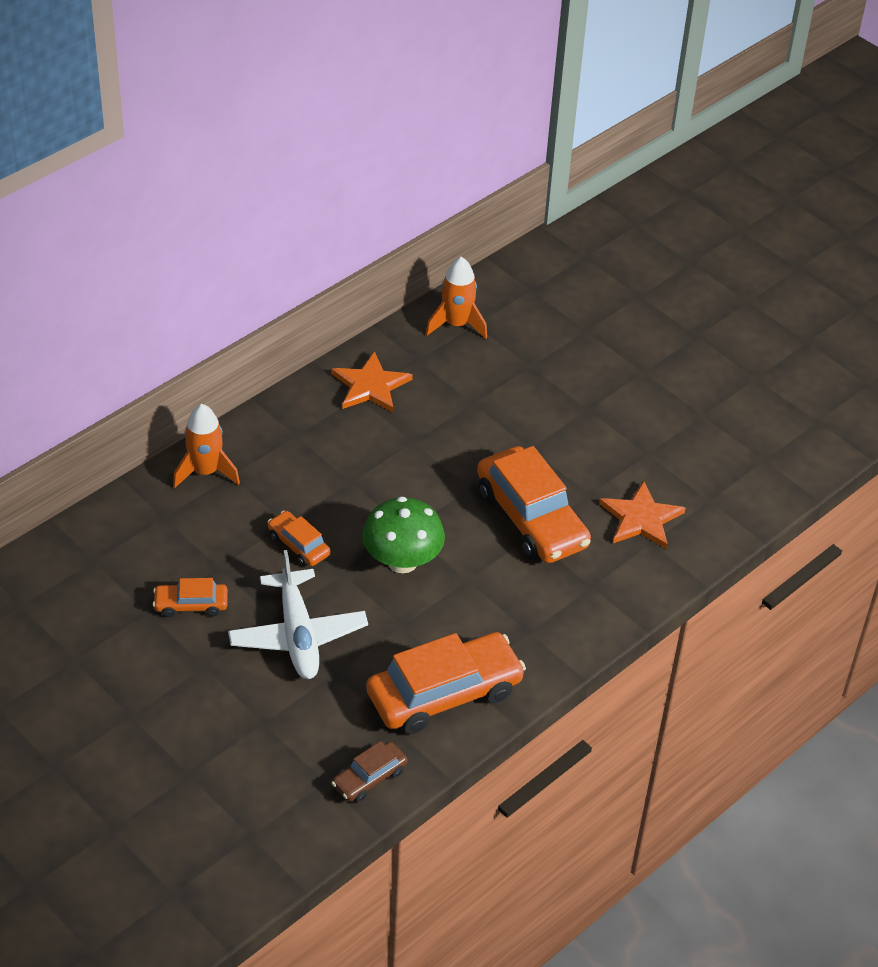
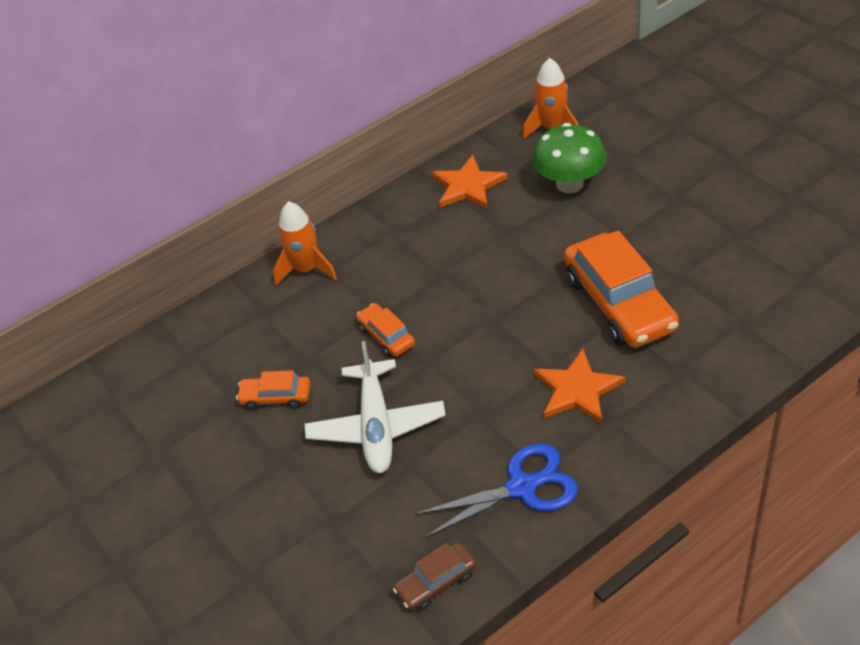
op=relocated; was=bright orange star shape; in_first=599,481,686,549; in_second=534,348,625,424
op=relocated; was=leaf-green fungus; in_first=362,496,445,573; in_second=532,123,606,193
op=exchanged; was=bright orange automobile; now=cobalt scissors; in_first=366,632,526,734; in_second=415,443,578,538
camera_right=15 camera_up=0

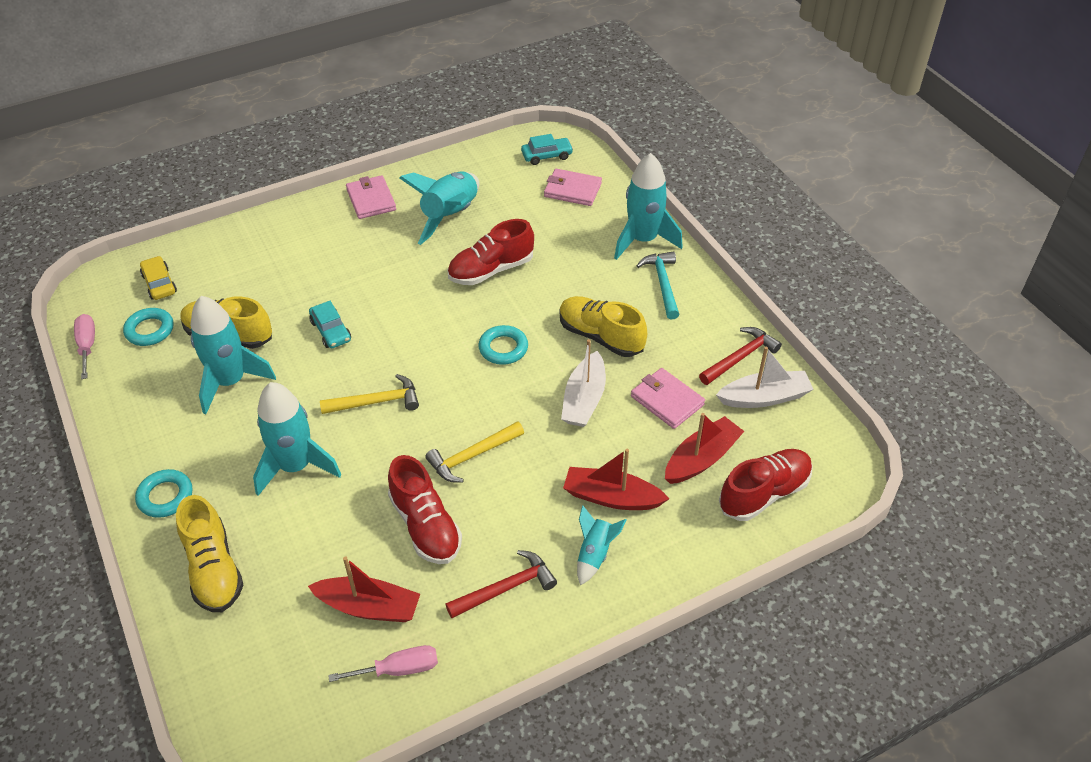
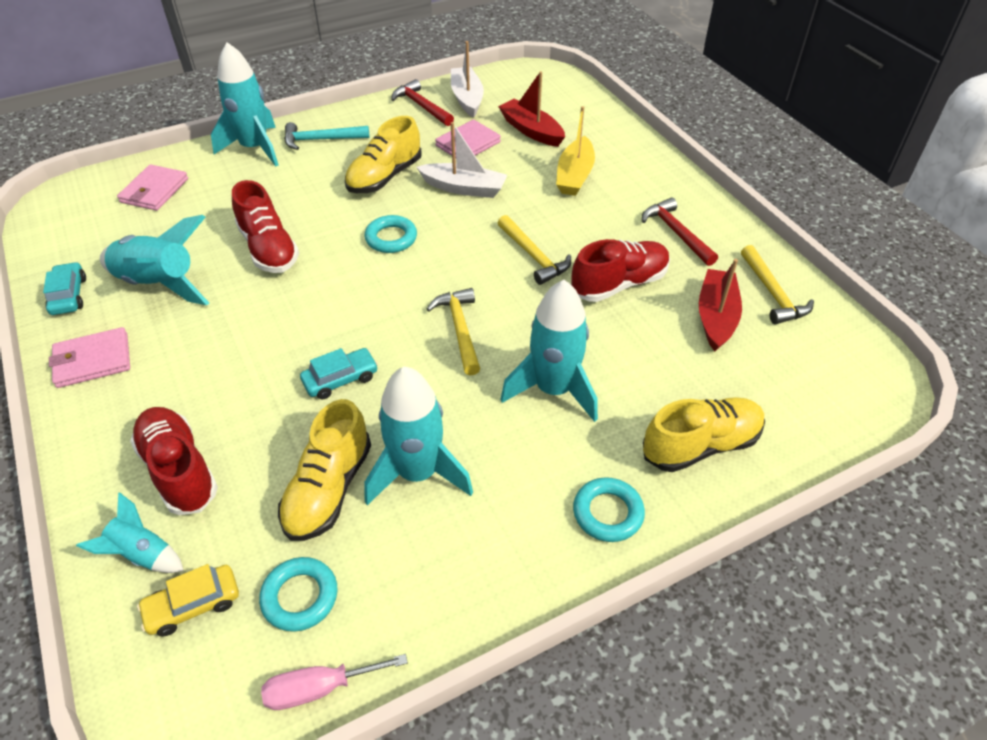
op=relocated; was=turquoise automobile; in_first=521,134,573,165; in_second=43,262,86,315
op=colour; was=crimson toy boat; now=golden toy boat; in_first=563,449,669,510; in_second=556,106,595,196
op=relocated; was=crimson lace-up shoe; in_first=719,449,813,521; in_second=130,407,218,515
op=relocated; was=turquoise toy rocket; in_first=577,505,627,585; in_second=76,492,184,573
op=exchanged; was=pink screwdriver; now=golden carpenter's hammer; in_first=328,645,438,682; in_second=741,245,814,325
camera_right=-90 camera_up=0

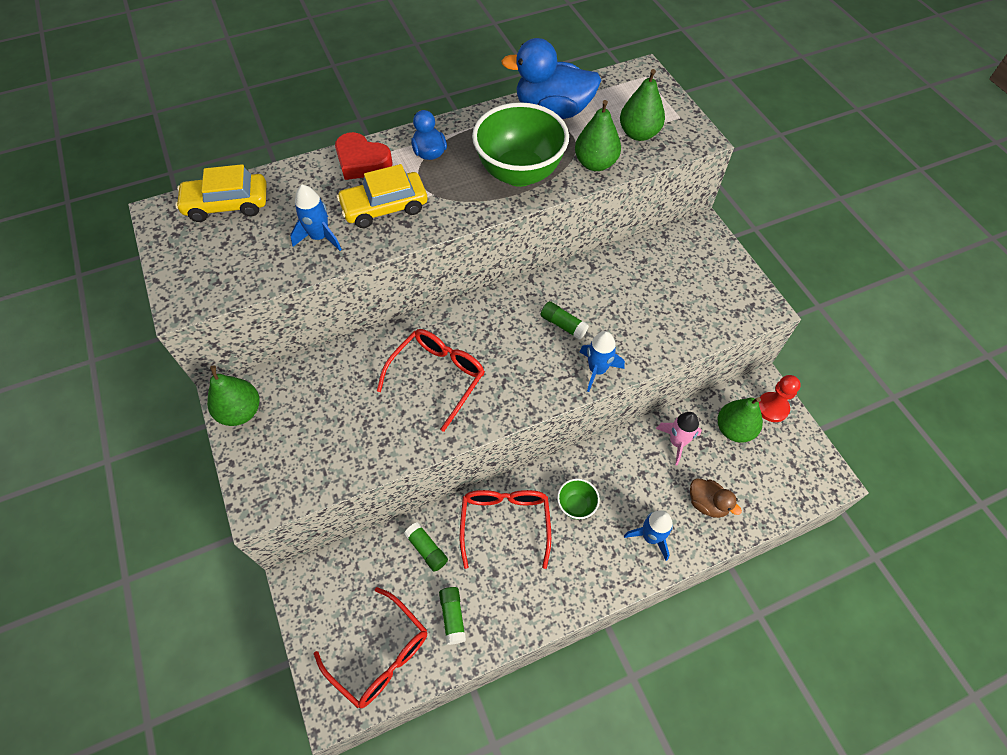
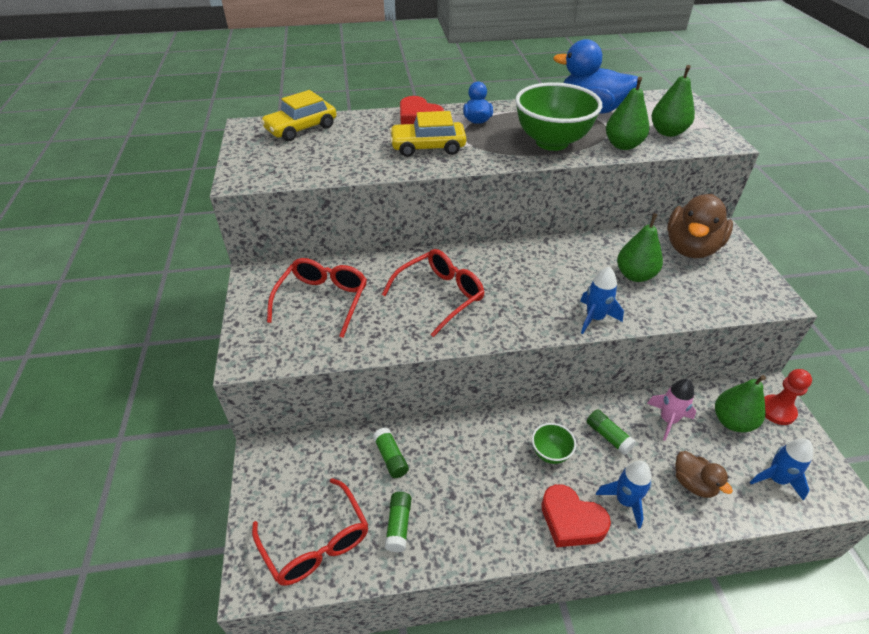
op=spun; was=golden automobile; in_first=175,164,267,222; in_second=261,90,336,141; clockwise=-45
op=relocated; was=cobalt toy rocket; in_first=290,185,342,251; in_second=750,439,813,501
op=relocated; was=leaf-green glue stick; in_first=541,301,589,340; in_second=587,409,636,455
op=relocated; was=leaf-green pear; in_first=207,365,259,426; in_second=617,213,663,282
op=relocated; was=crimson glasses; in_first=459,490,551,569; in_second=267,258,367,338
op=appeared; now=dark brown rubber duck; in_second=667,194,733,258
op=appeared; now=crimson love heart; in_second=541,484,611,547
camera_right=15 camera_up=-15

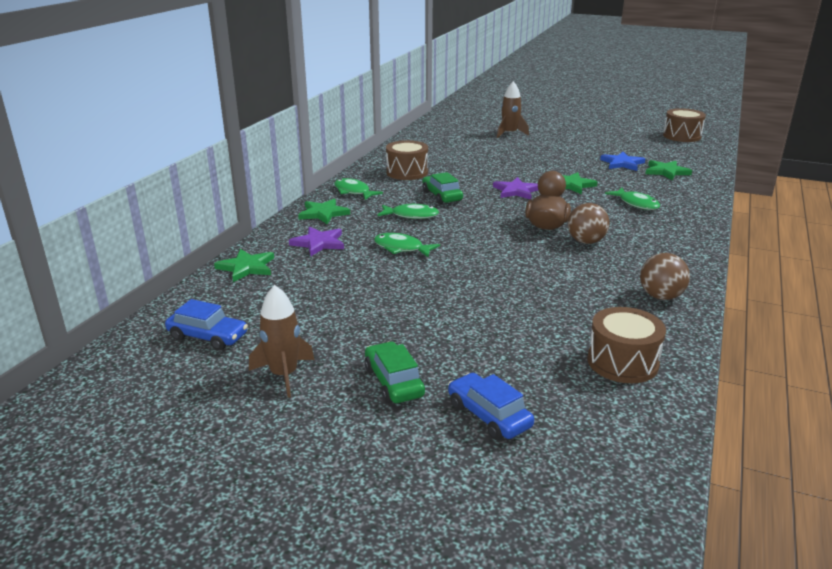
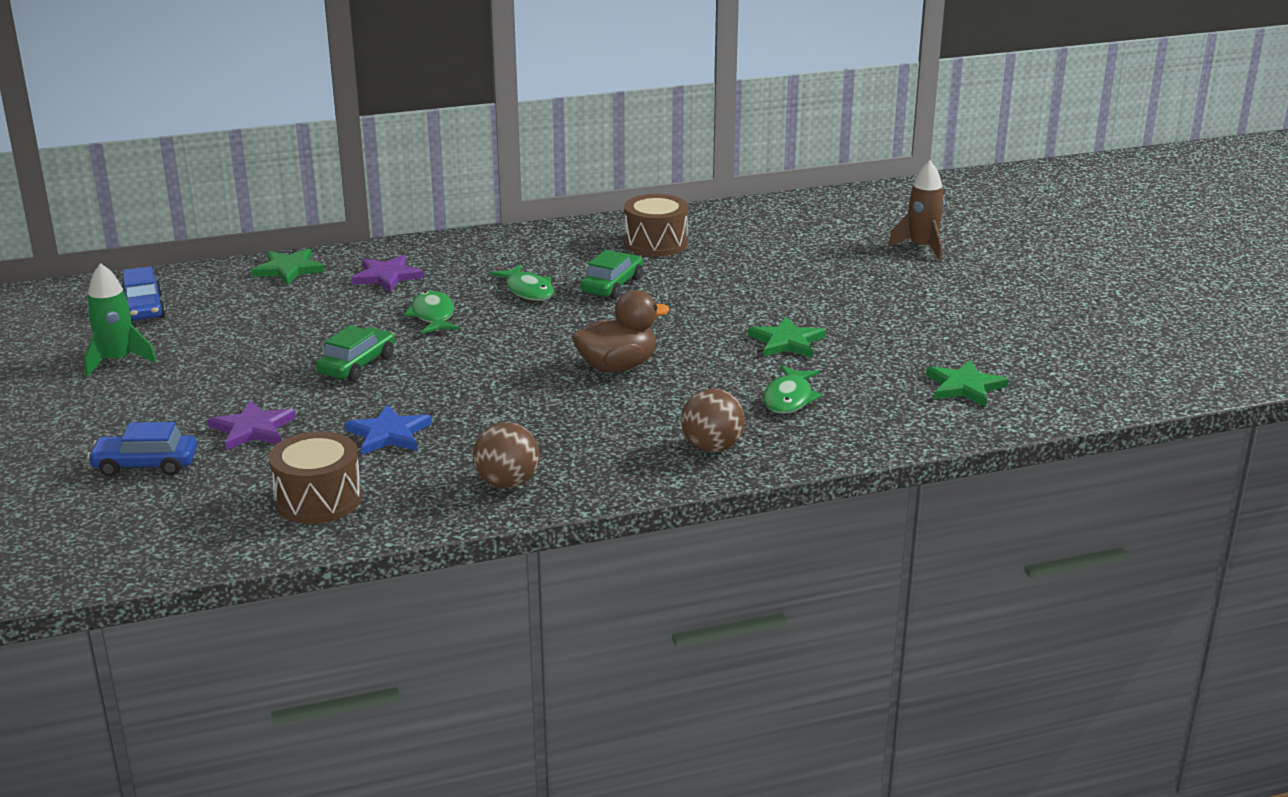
op=missing; was=dark brown toy drum; in_first=663,108,706,142
op=relocated; was=cobalt star shape; in_first=600,152,645,171; in_second=344,404,432,455
op=relocated; was=royal purple star shape; in_first=493,177,538,199; in_second=208,400,296,451
op=missing; was=leaf-green toy fish; in_first=334,178,383,200
op=missing; was=leaf-green star shape; in_first=298,199,350,224
op=relocated; was=dark brown sphere; in_first=568,203,610,244; in_second=681,389,745,452
op=colour; was=dark brown toy rocket; now=leaf-green toy rocket; in_first=249,285,315,398; in_second=84,263,157,377
op=relocated; was=leaf-green automobile; in_first=364,341,425,403; in_second=316,325,395,381
op=spun; was=cobalt automobile; in_first=448,373,534,440; in_second=87,422,197,476; clockwise=-105
camera_right=50 camera_up=0

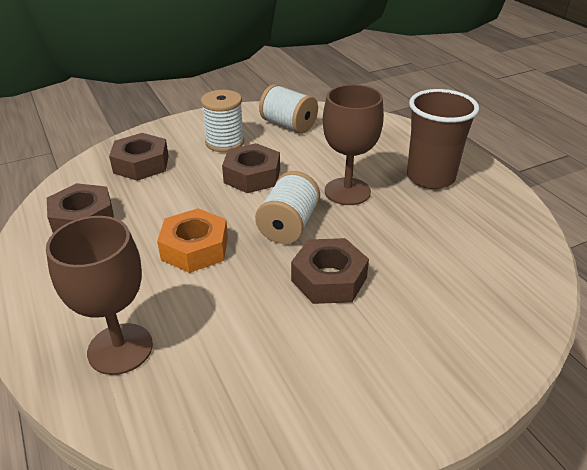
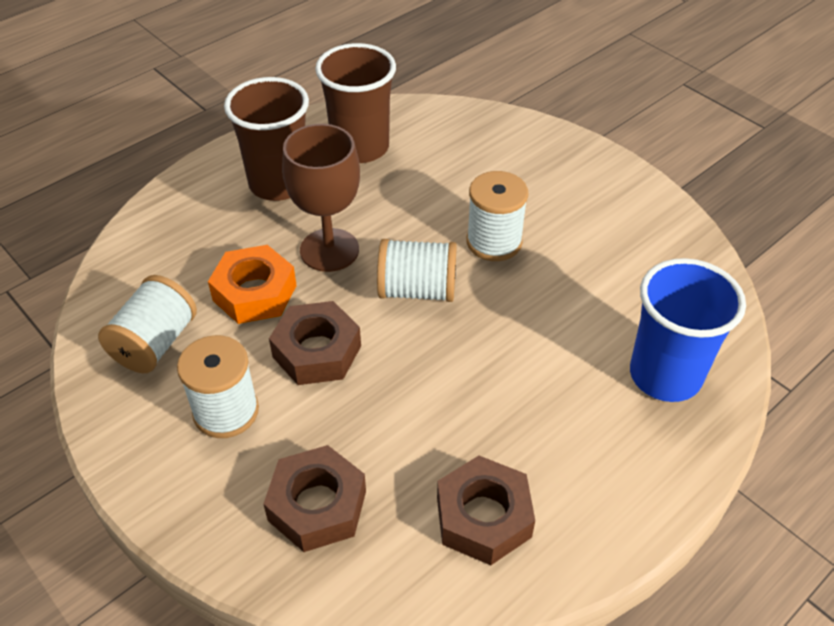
op=relocated; was=bright orange nut; in_first=157,208,228,273; in_second=208,245,297,324
op=exchanged; was=dark brown wine glass; now=cobalt beaker; in_first=46,216,153,375; in_second=630,258,746,402
op=exchanged; was=dark brown nut; now=pure white reel of thread; in_first=291,238,369,304; in_second=467,171,528,261
op=appeared; now=dark brown beaker; in_second=315,43,396,163
camera_right=-105 camera_up=10

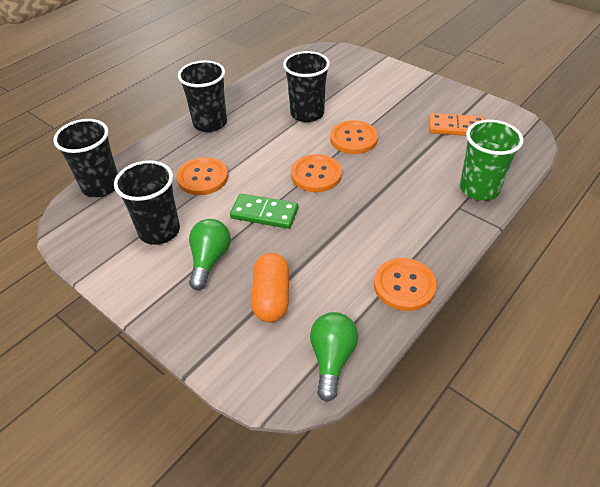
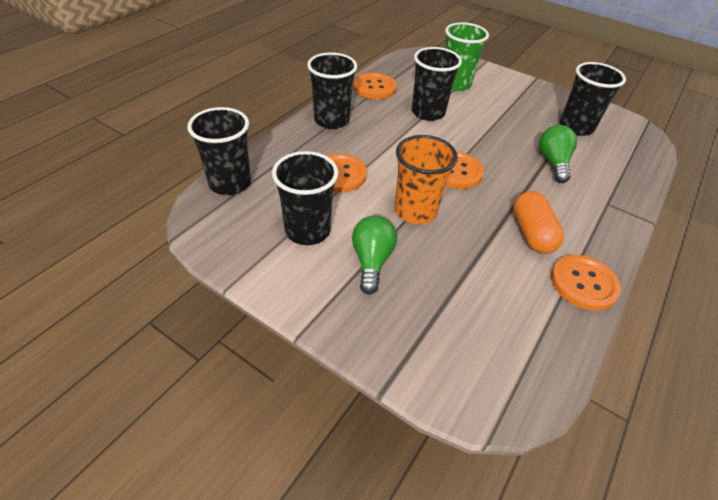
op=exchanged; was=bright orange domino piece; now=jet-black beaker; in_first=429,113,485,136; in_second=560,62,626,136
op=relocated; was=bright orange sewing button; in_first=330,120,378,154; in_second=353,73,397,99
op=relocated; was=leaf-green beaker; in_first=460,120,523,201; in_second=445,22,489,91
op=exchanged; was=leaf-green domino piece; now=bright orange beaker; in_first=230,194,298,229; in_second=395,135,458,224
op=relocated; was=bright orange capsule; in_first=251,253,289,322; in_second=513,191,564,254
op=relocated; was=leaf-green lightbulb; in_first=310,312,358,402; in_second=539,125,577,183
camera_right=-10 camera_up=0

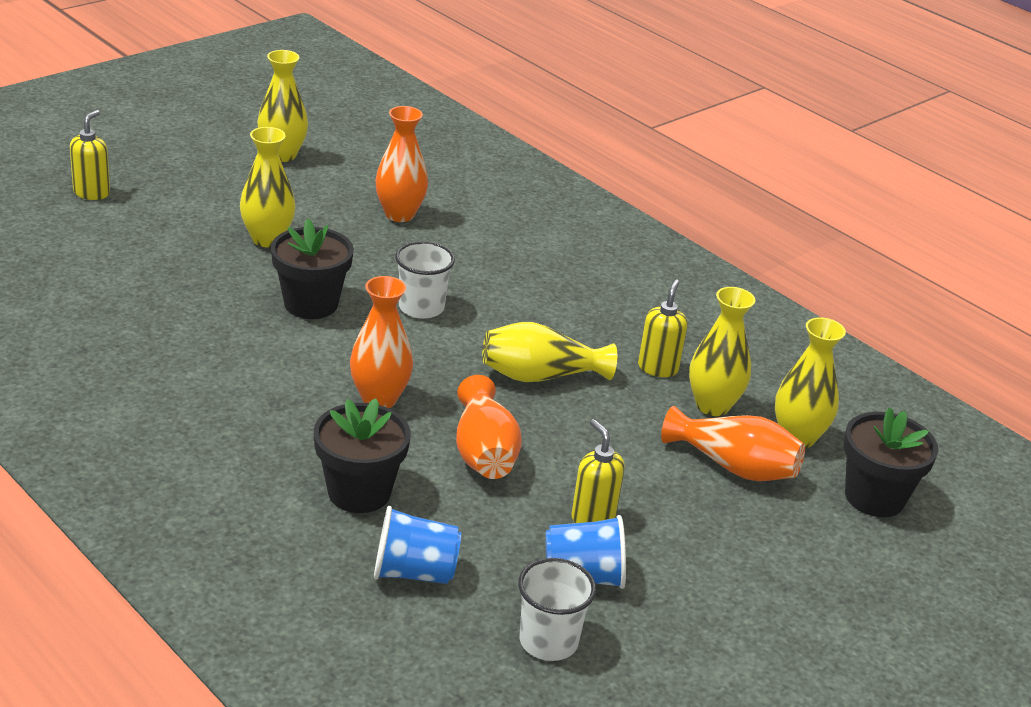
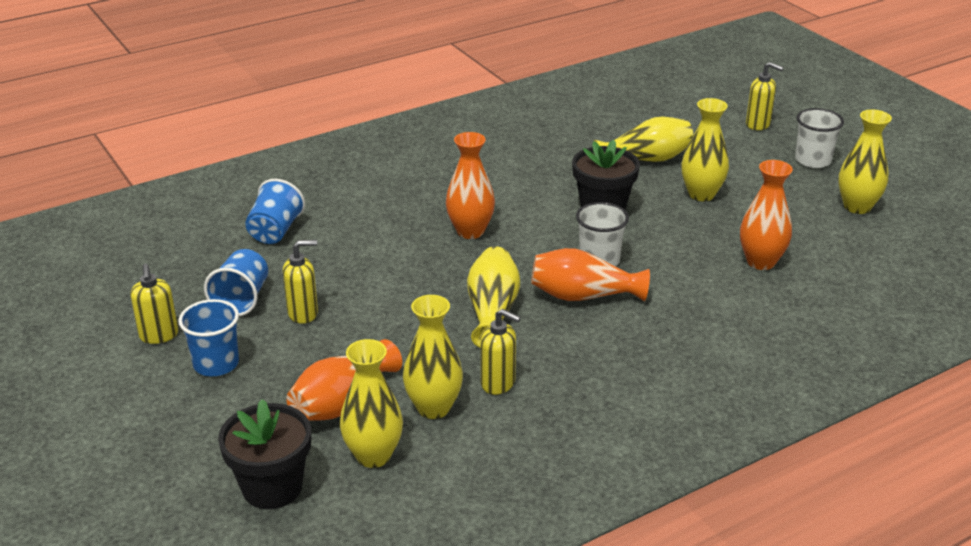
op=relocated; was=bright orange tall vase; in_first=456,375,522,479; in_second=531,248,650,301
op=missing; was=jet-black plant pot; in_first=314,398,411,513
op=relocated; was=pure white beaker; in_first=518,558,596,661; in_second=795,108,844,168
op=appeared; now=golden tall vase; in_second=593,116,694,162
op=appeared; now=golden soap pump; in_second=130,264,178,344
op=appeared; now=cobalt beaker; in_second=178,299,239,376
camera_right=105 camera_up=0

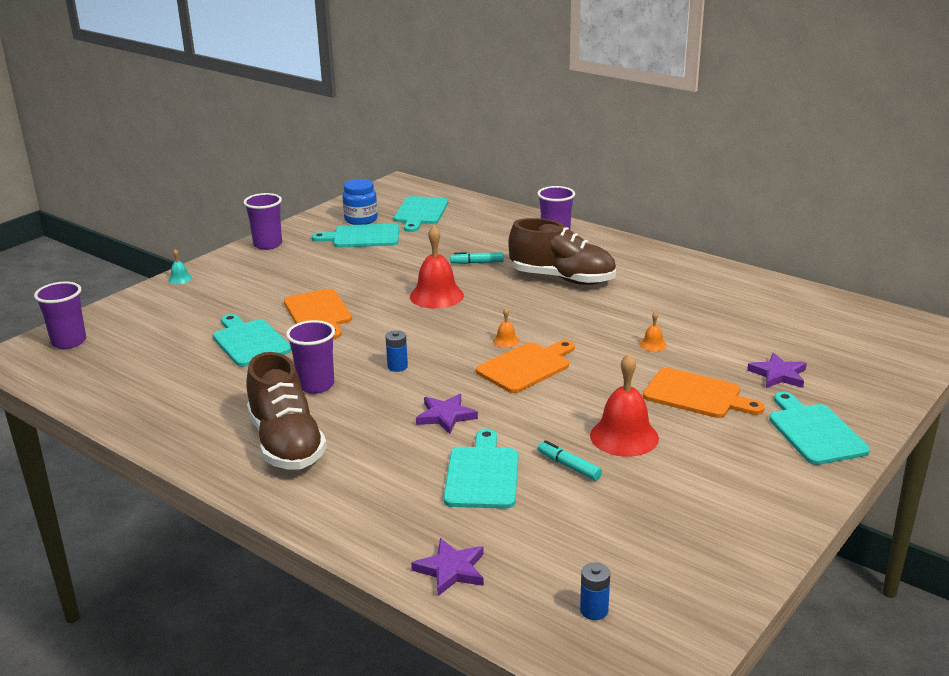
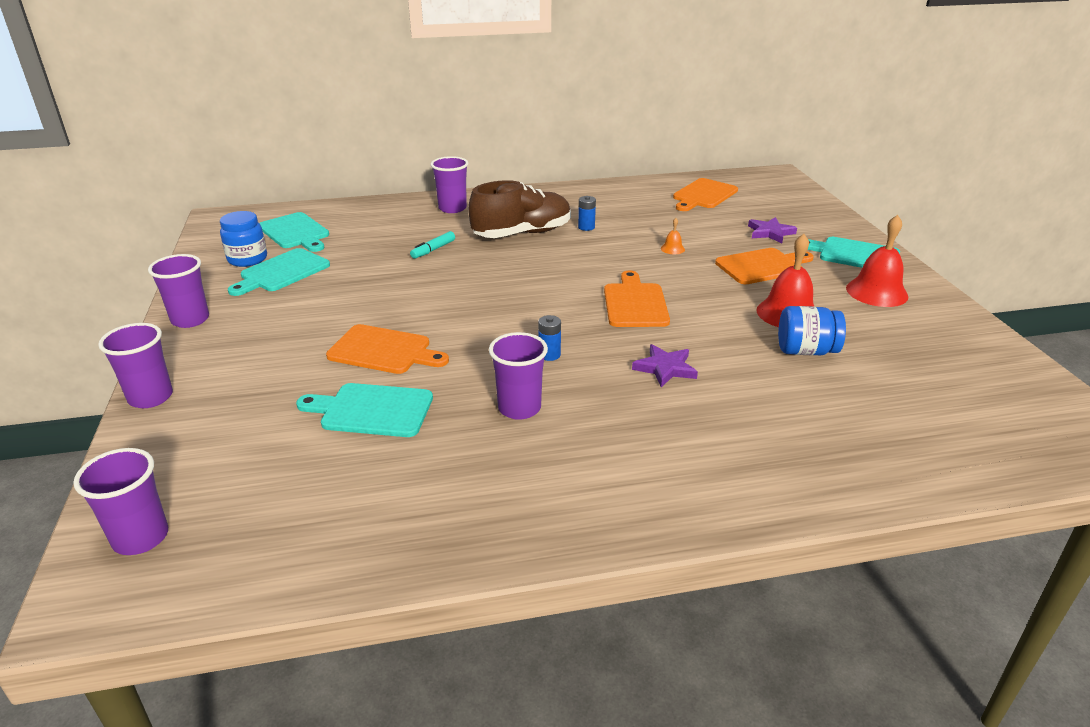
op=relocated; was=crimson hand bell; in_first=410,226,464,309; in_second=846,215,908,307
op=exchanged; was=turquoise hand bell; now=royal purple beaker; in_first=168,249,192,284; in_second=98,323,173,408
op=missing; was=bright orange hand bell; in_first=493,308,519,347
op=missing; was=dark brown lace-up shoe; in_first=246,352,327,470
op=missing; was=turquoise chopping board; in_first=444,429,518,509
op=exchanged; was=turquoise marker; now=cobalt jar; in_first=538,440,602,481; in_second=778,306,846,355
op=missing; was=royal purple star shape; in_first=411,538,484,596
op=relocated; was=cobalt power cell; in_first=580,562,610,620; in_second=578,196,596,231
op=appeared; now=bright orange chopping board; in_second=673,178,738,211
camera_right=-50 camera_up=5

